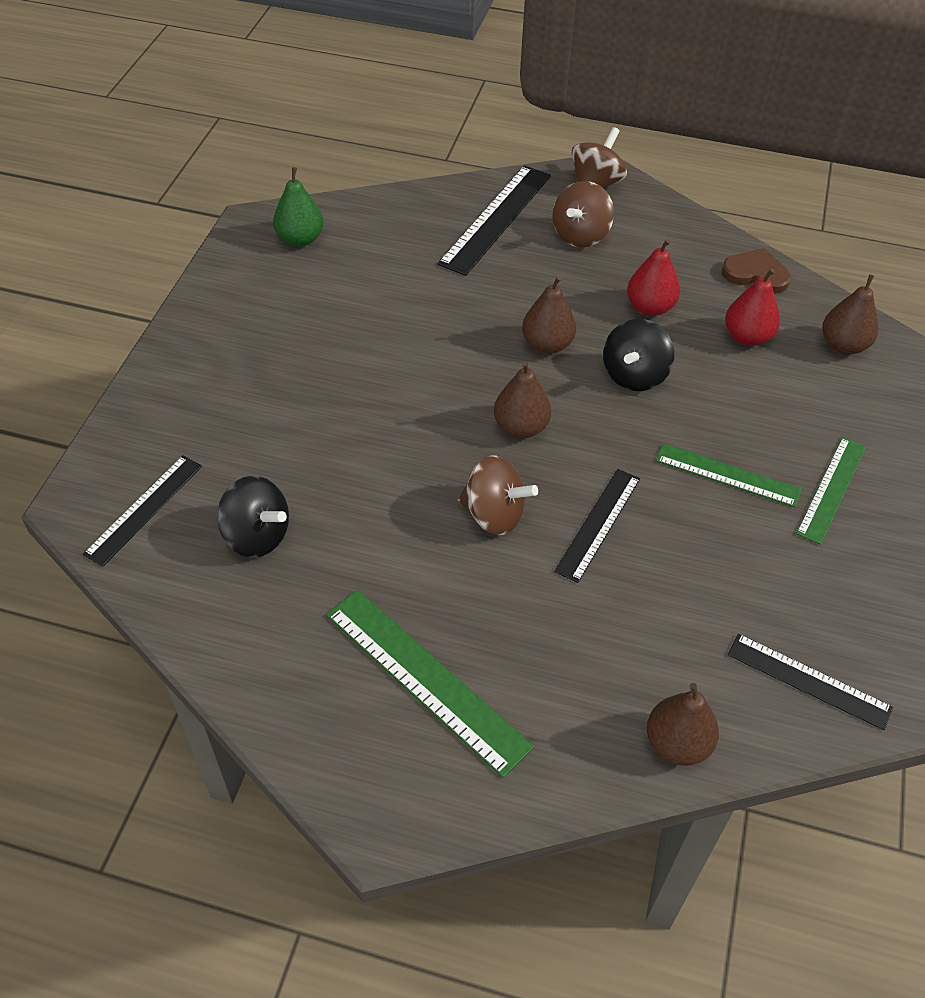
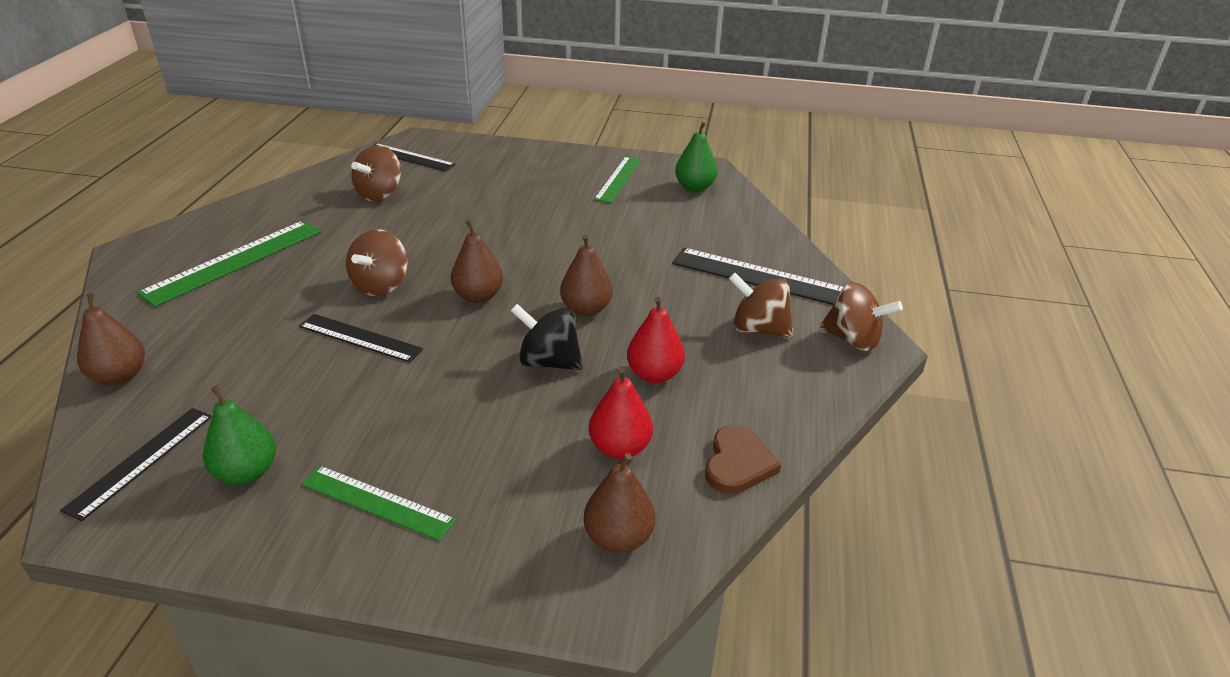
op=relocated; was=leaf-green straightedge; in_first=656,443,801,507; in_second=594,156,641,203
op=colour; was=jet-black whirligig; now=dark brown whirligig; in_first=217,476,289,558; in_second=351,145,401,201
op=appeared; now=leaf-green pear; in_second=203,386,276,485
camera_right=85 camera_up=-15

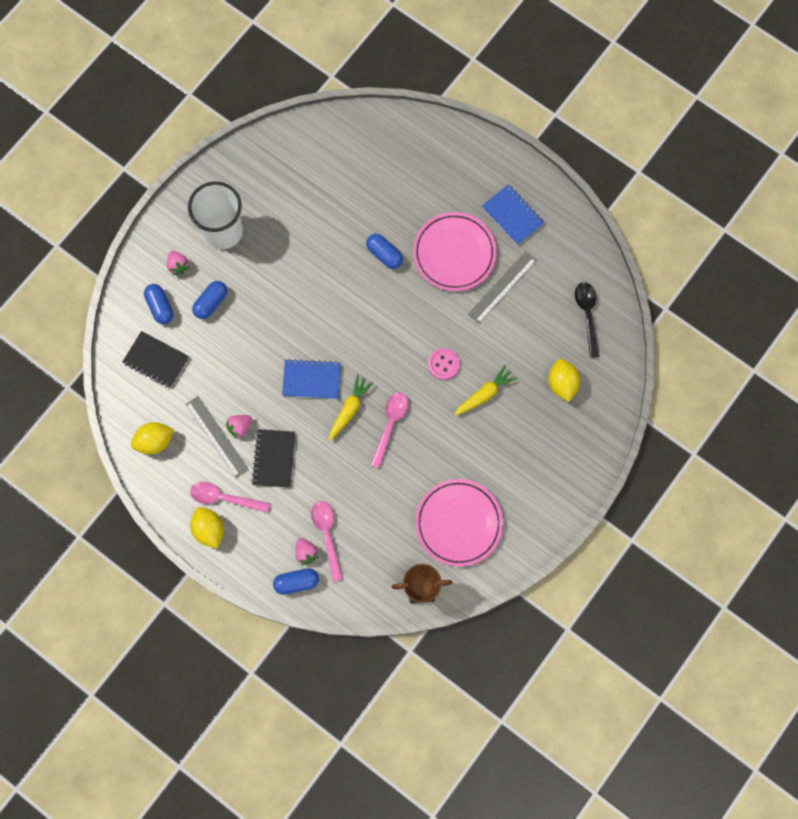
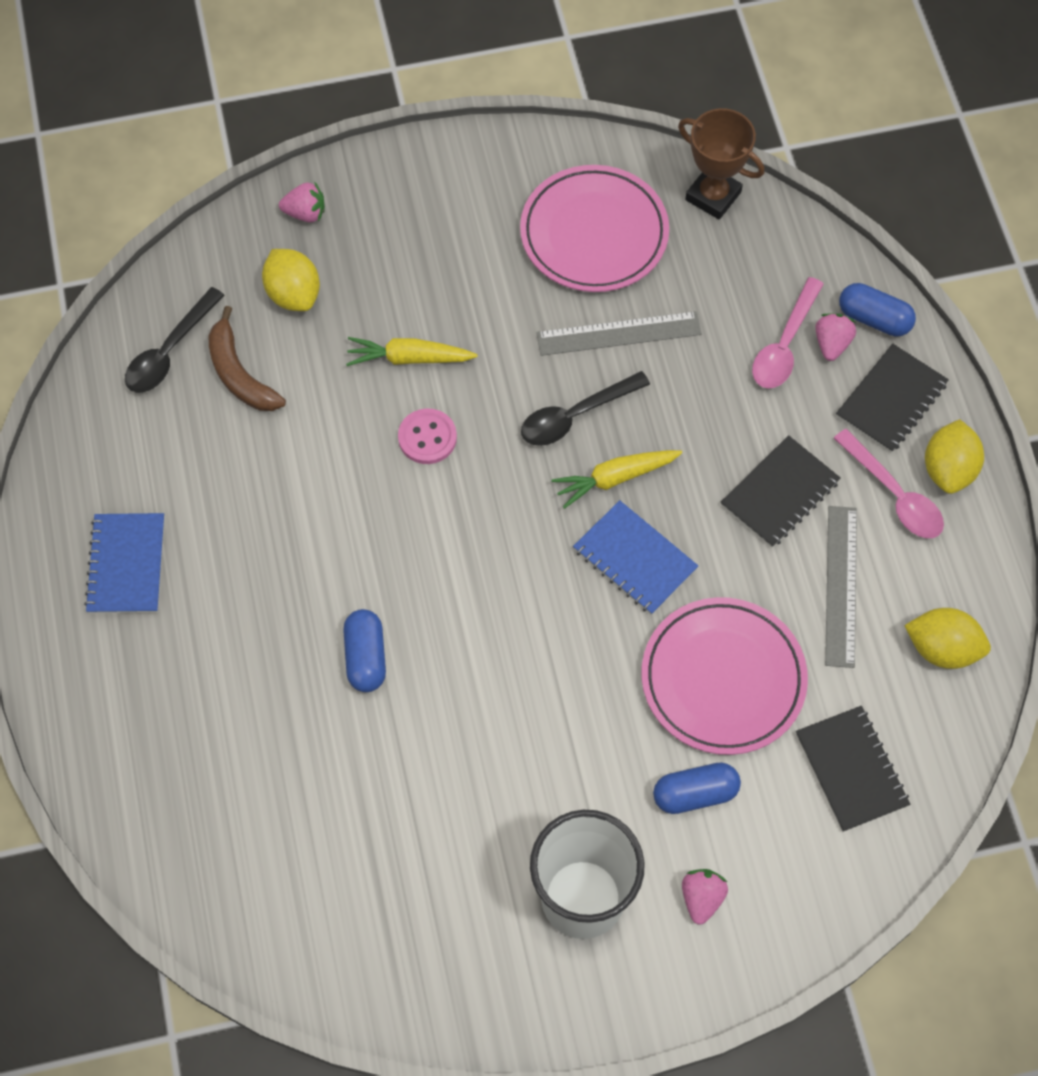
op=relocated; was=pink dinner plate; in_first=413,212,497,291; in_second=641,597,808,755
op=relocated; was=ash-grey straightedge; in_first=467,251,537,324; in_second=537,311,702,356
op=missing; was=cobalt capsule; in_first=144,284,173,324
op=spun; was=golden lemon; in_first=548,359,580,402; in_second=262,249,320,311; clockwise=-60
op=colour; was=pink teaspoon; now=jet-black teaspoon; in_first=370,392,408,468; in_second=521,371,650,446
op=relocated; was=pink strawberry; in_first=226,415,252,439; in_second=279,181,325,223
op=appeared; now=dark brown banana fruit; in_second=208,306,286,411
op=appeared; now=jet-black notebook; in_second=836,344,949,453
camera_right=-140 camera_up=-10

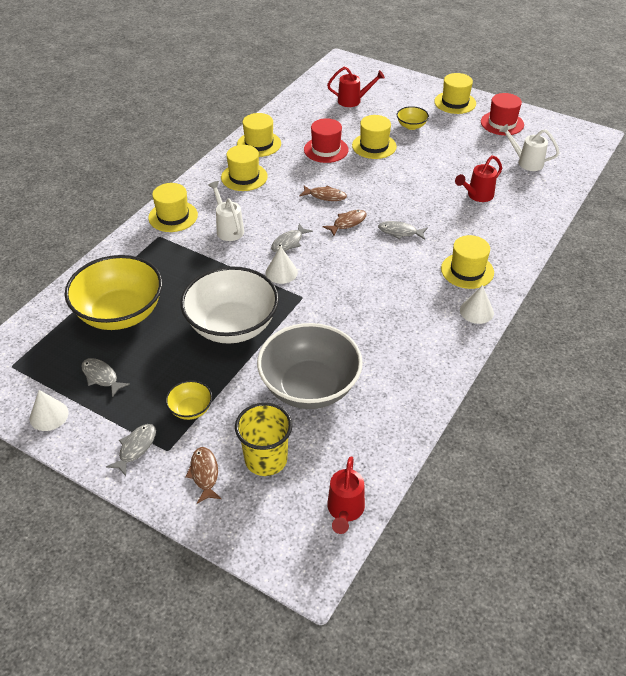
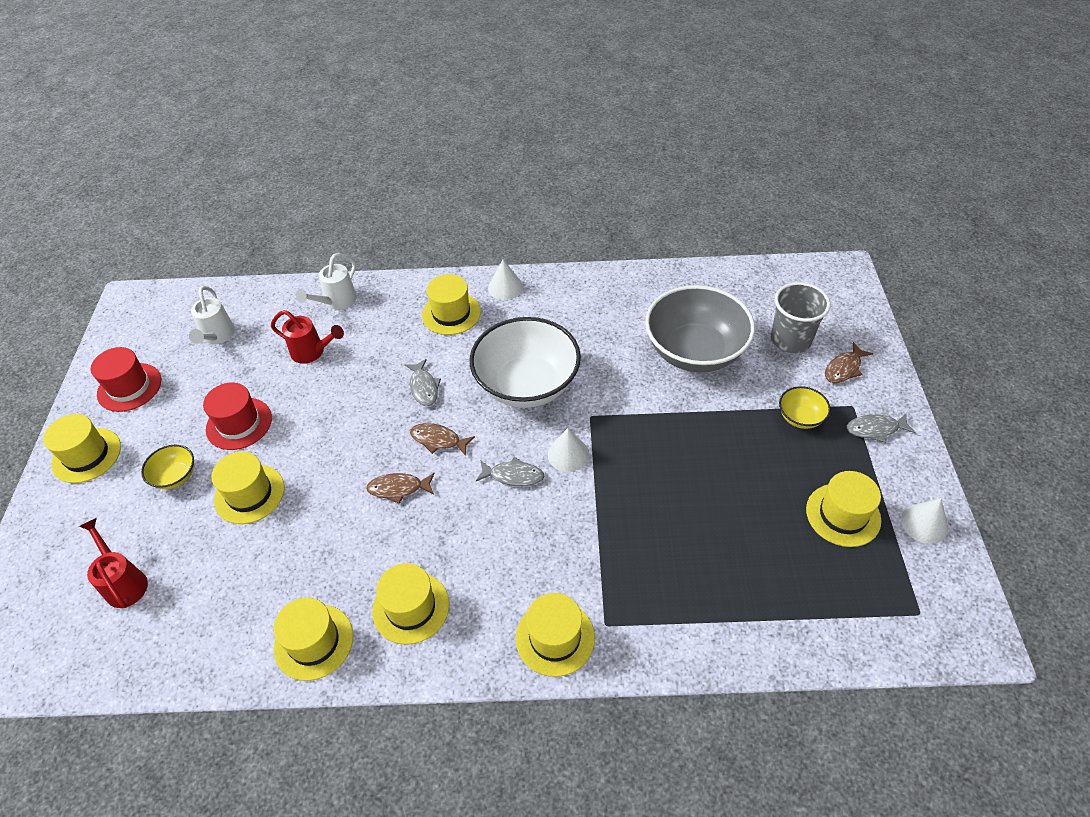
op=relocated; was=crimson tall hat; in_first=304,118,349,163; in_second=203,382,272,450
op=relocated; was=pure white watering can; in_first=208,181,244,241; in_second=296,253,357,309
op=spun; was=dark brown toy fish; in_first=299,185,347,201; in_second=366,473,435,504; clockwise=-75
op=missing; was=golden serving bowl; in_first=65,255,162,330
op=relocated; was=pure white serving bowl; in_first=181,266,279,344; in_second=470,317,581,408
op=exchanged; was=ash-grey toy fish; now=golden tall hat; in_first=81,358,130,398; in_second=806,471,881,547
op=colour; was=golden beaker; now=ash-grey beaker; in_first=235,403,293,476; in_second=771,282,831,353
op=missing; was=crimson watering can; in_first=327,456,365,534
camera_right=-120 camera_up=5

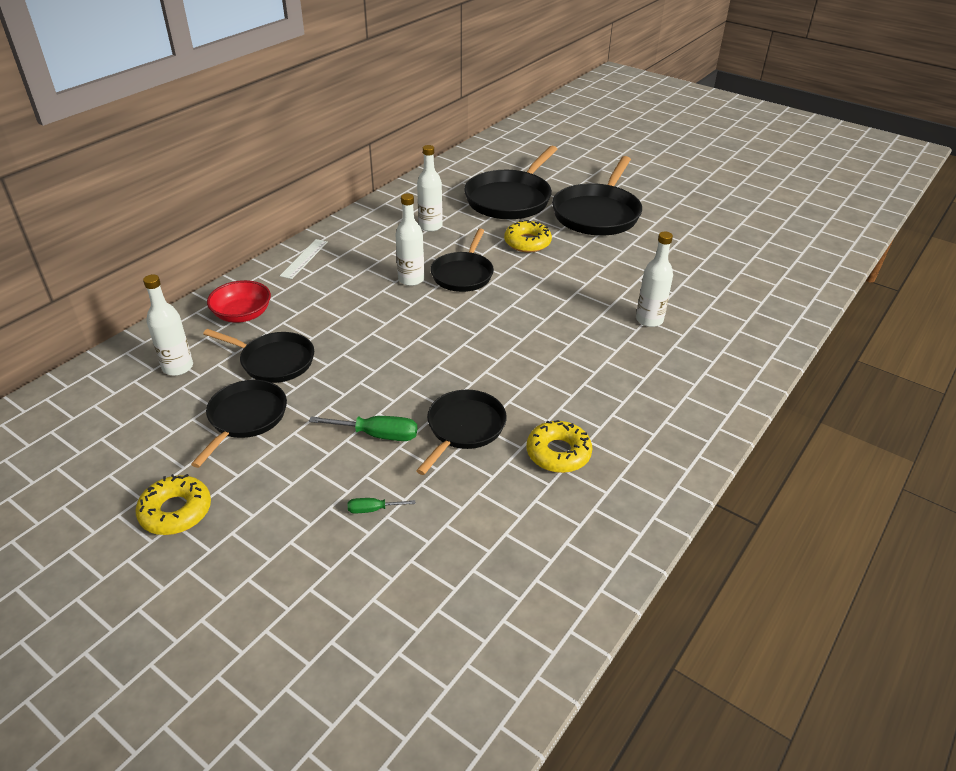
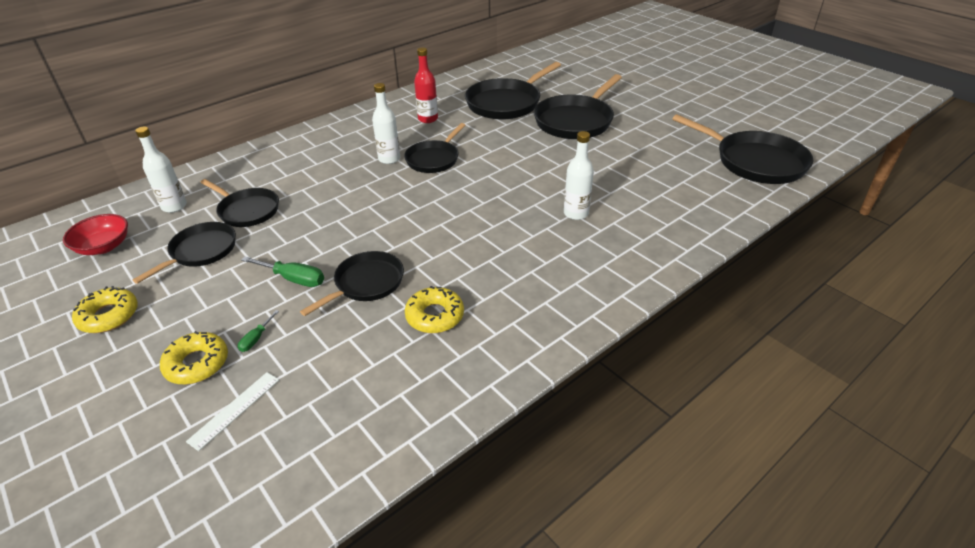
op=colour; was=pure white bottle; now=crimson bottle; in_first=417,145,443,232; in_second=414,47,438,123
op=relocated; was=golden glazed donut; in_first=504,220,552,253; in_second=160,331,228,384
op=relocated; was=pure white straightedge; in_first=280,239,328,279; in_second=186,372,279,451
op=relocated; was=crimson serving bowl; in_first=207,280,271,323; in_second=63,214,128,255
op=spun; was=leaf-green screwdriver; in_first=348,498,415,513; in_second=238,310,279,352; clockwise=-75
op=appeared; now=jet-black pan; in_second=672,114,814,184
camera_right=15 camera_up=0

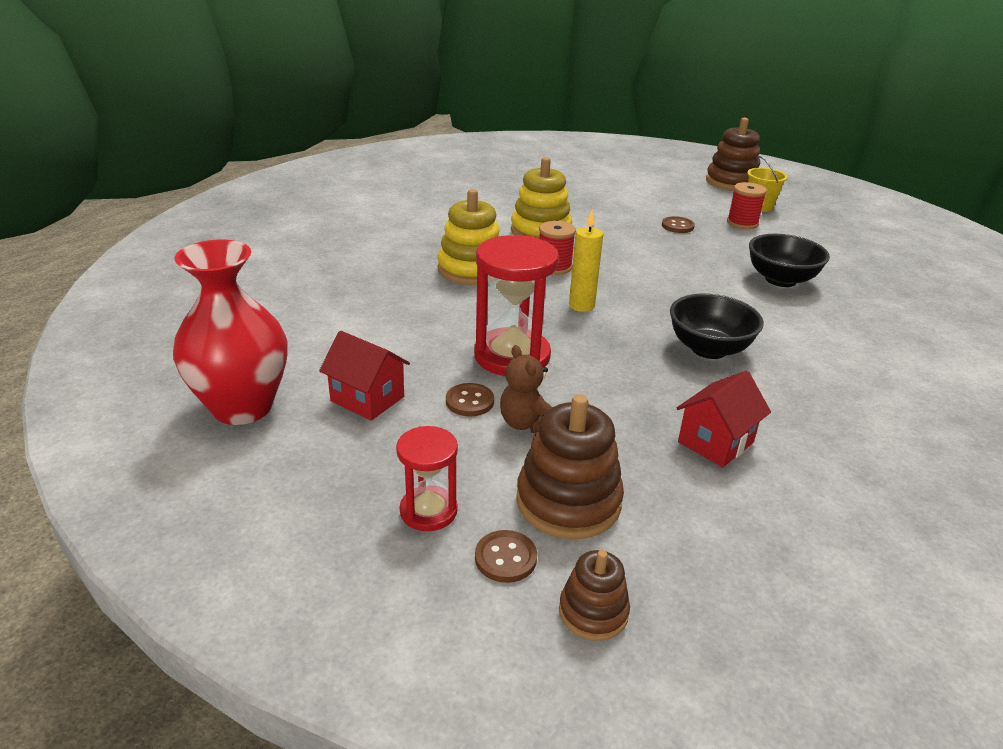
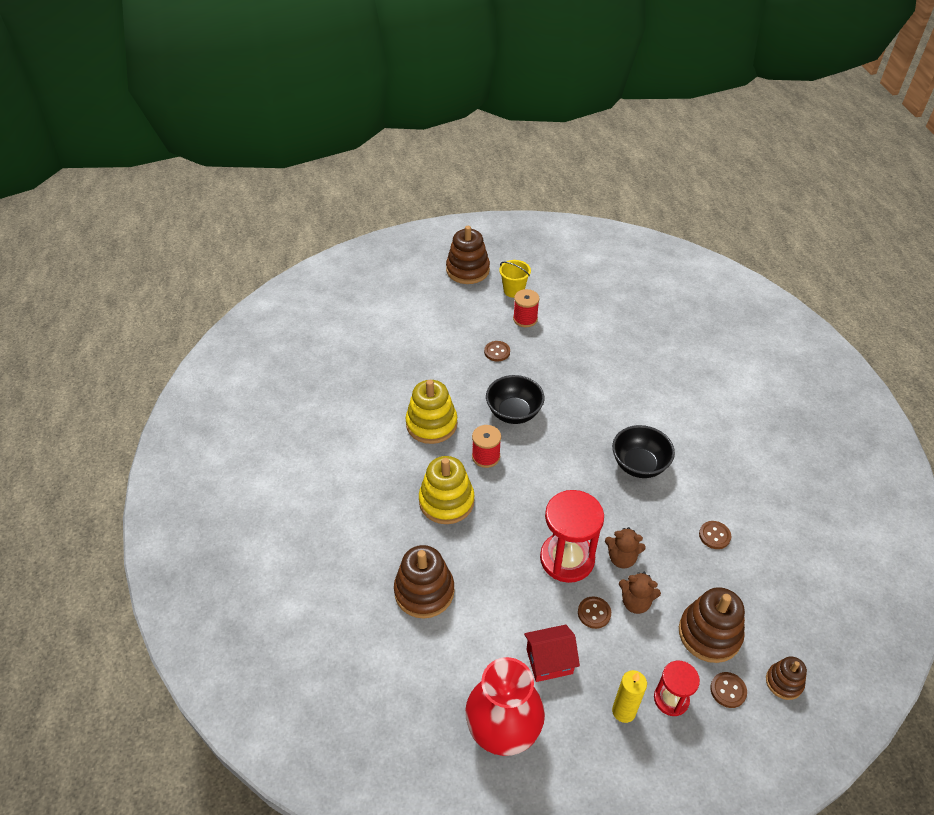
op=relocated; was=golden candle; in_first=569,210,603,312; in_second=612,670,647,723
op=relocated; was=jet-black serving bowl; in_first=749,234,830,287; in_second=486,375,544,424
op=exchanged; was=crimson cottage; now=dark brown sewing button; in_first=676,371,771,467; in_second=699,521,731,549
op=appeared; now=dark brown teddy; in_second=605,527,646,569
op=appeared; now=dark brown stacking rings; in_second=394,545,455,618
camera_right=-45 camera_up=15

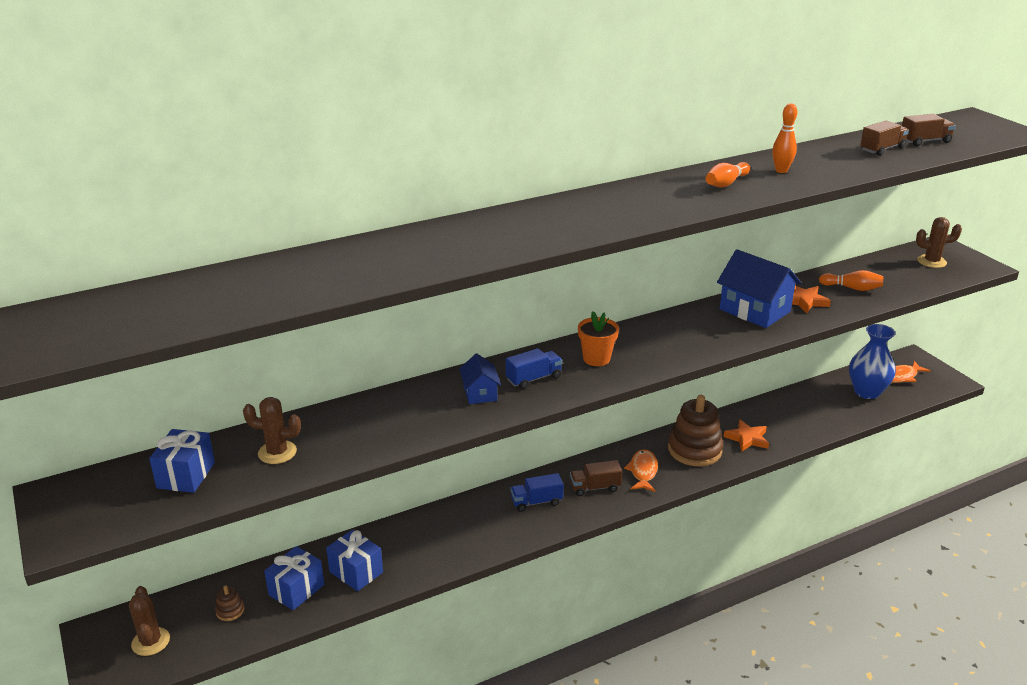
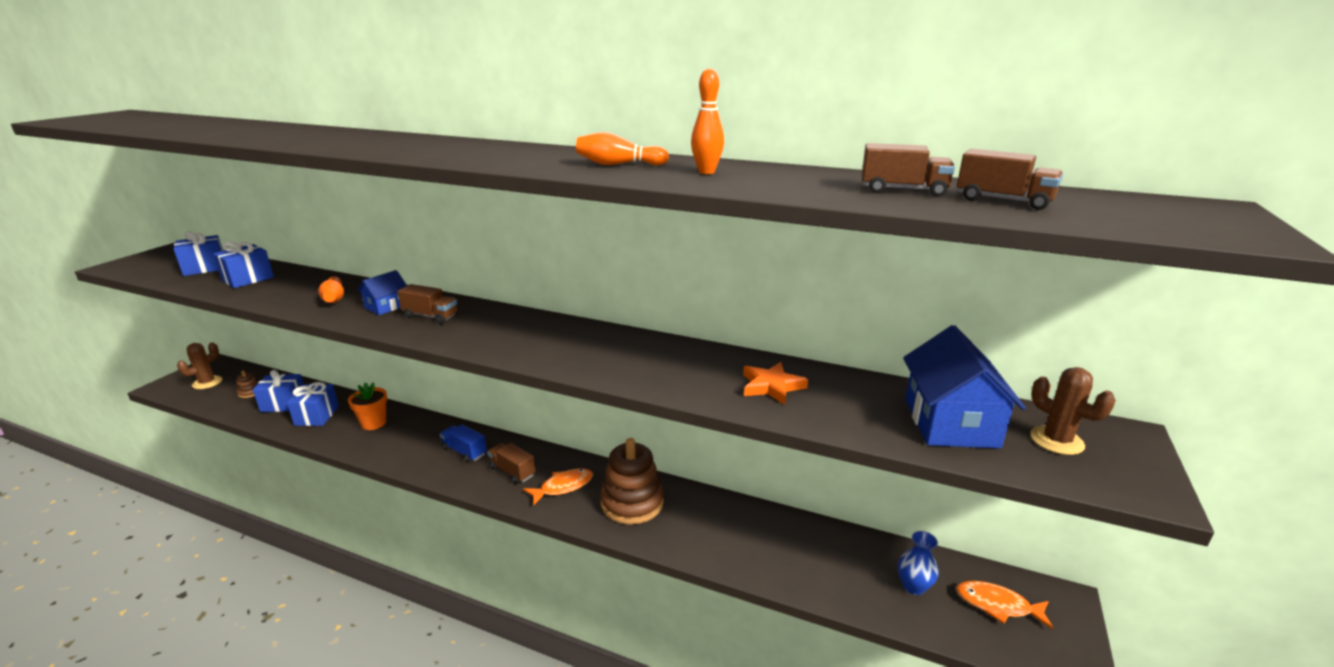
op=relocated; was=cobalt cottage; in_first=717,249,801,328; in_second=903,325,1026,448
op=relocated; was=bright orange bowling pin; in_first=819,270,883,291; in_second=318,276,344,303
op=relocated; was=bright orange plant pot; in_first=578,311,619,366; in_second=348,382,387,430
op=size; was=cobalt tall vase; in_first=849,324,896,399; in_second=898,531,939,595; ratio=0.58
op=colour; was=cobalt toy truck; now=dark brown toy truck; in_first=506,348,563,389; in_second=397,284,458,324
op=exchanged; was=dark brown saguaro cactus; now=cobalt present; in_first=243,397,301,464; in_second=213,242,274,288
op=missing; was=bright orange star shape; in_first=723,420,769,452
camera_right=50 camera_up=-5

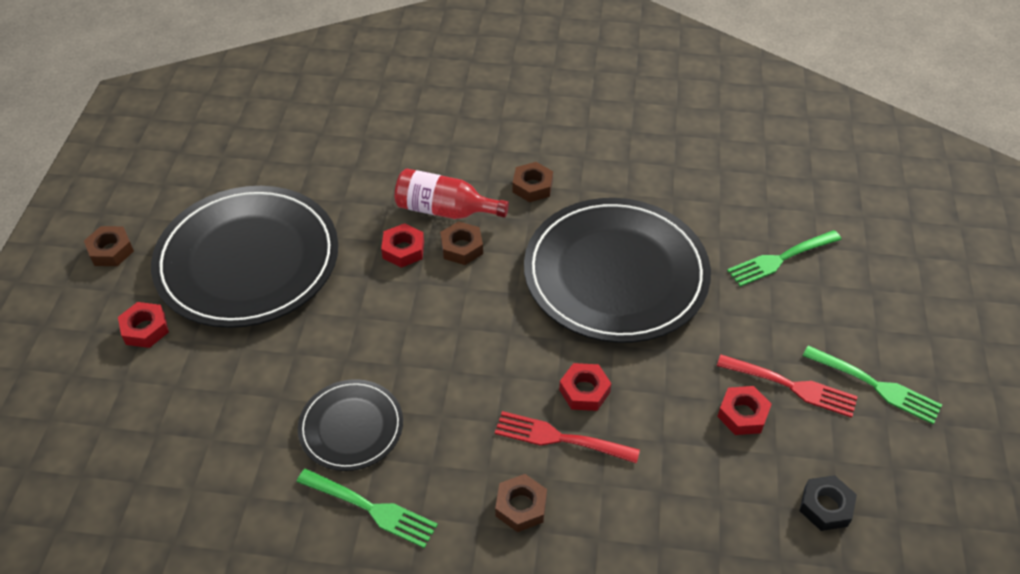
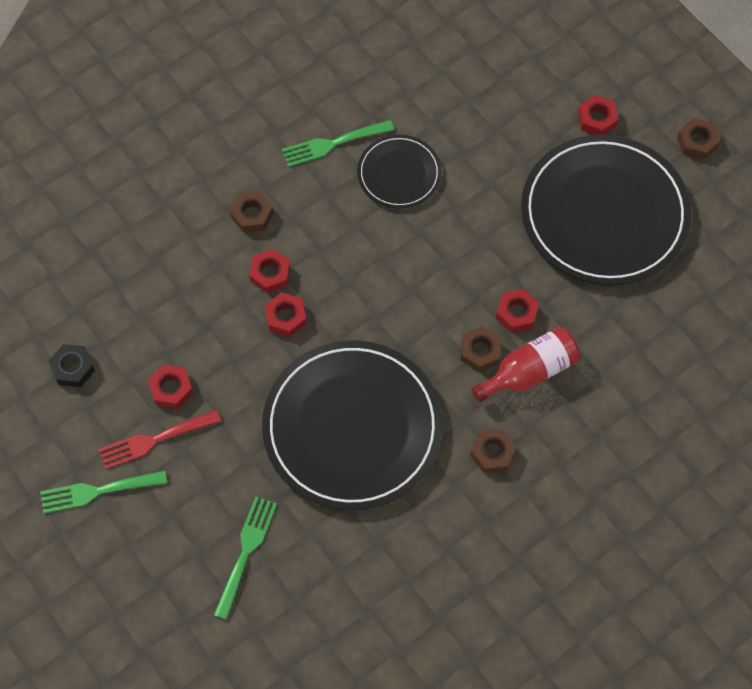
op=exchanged; was=crimson dinner fork; now=crimson nut; in_first=495,411,640,464; in_second=249,249,291,293
camera_right=135 camera_up=15

